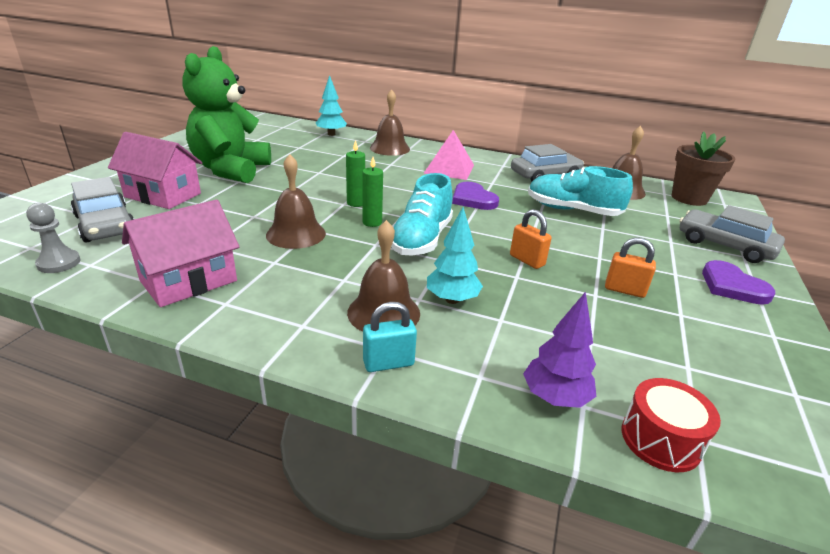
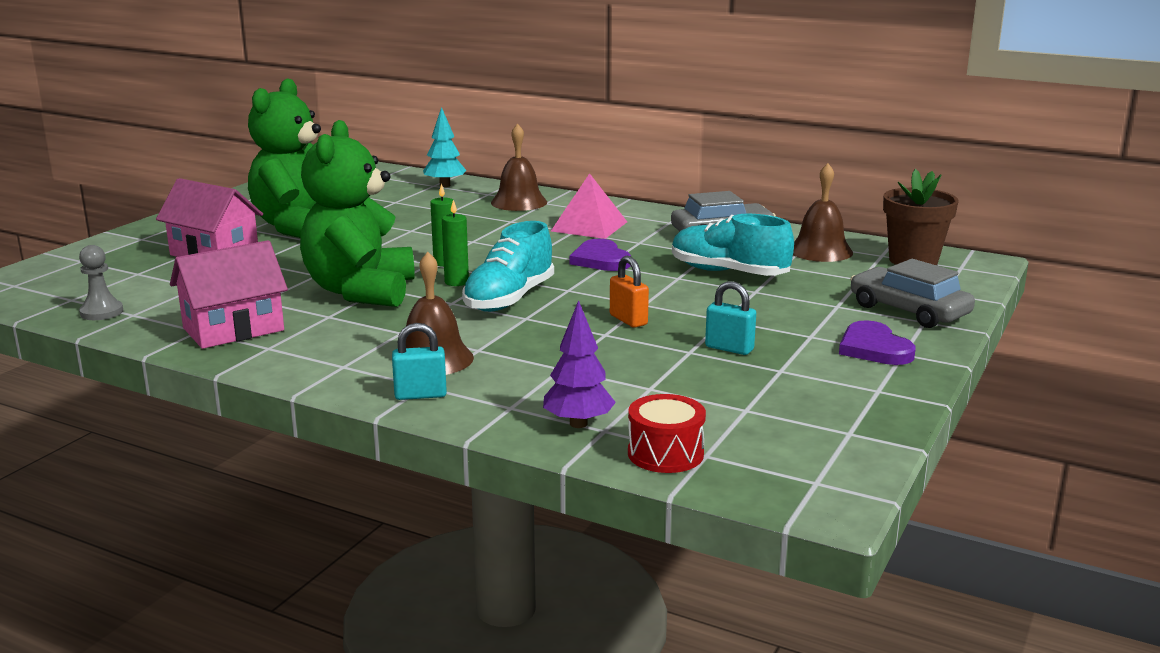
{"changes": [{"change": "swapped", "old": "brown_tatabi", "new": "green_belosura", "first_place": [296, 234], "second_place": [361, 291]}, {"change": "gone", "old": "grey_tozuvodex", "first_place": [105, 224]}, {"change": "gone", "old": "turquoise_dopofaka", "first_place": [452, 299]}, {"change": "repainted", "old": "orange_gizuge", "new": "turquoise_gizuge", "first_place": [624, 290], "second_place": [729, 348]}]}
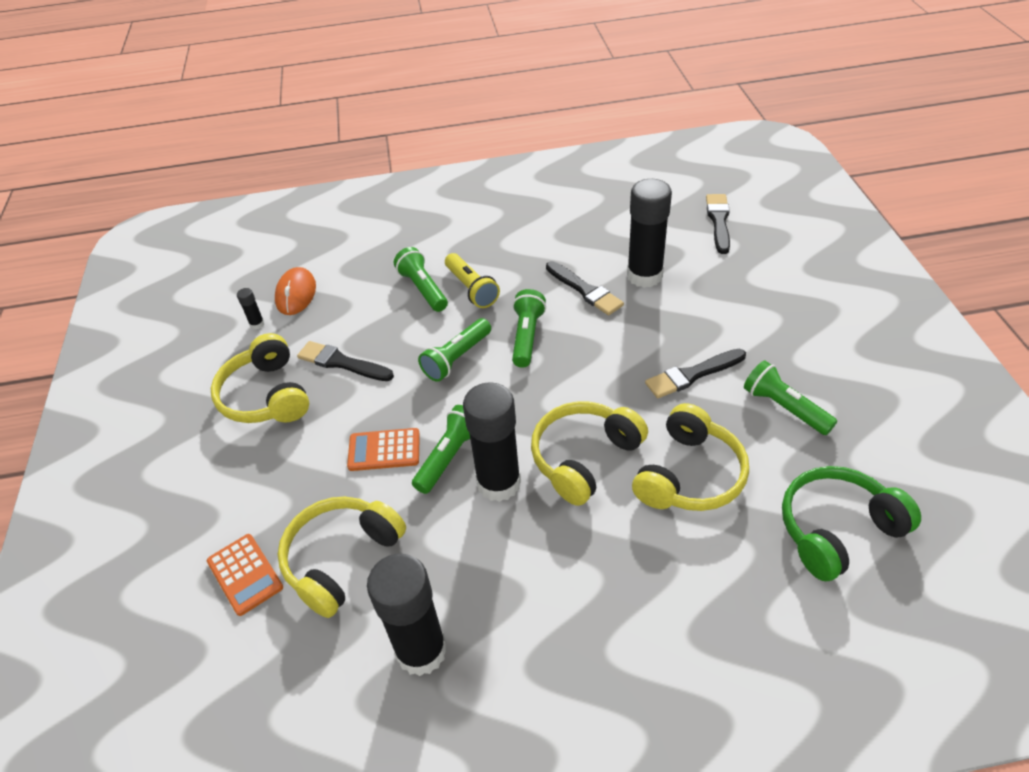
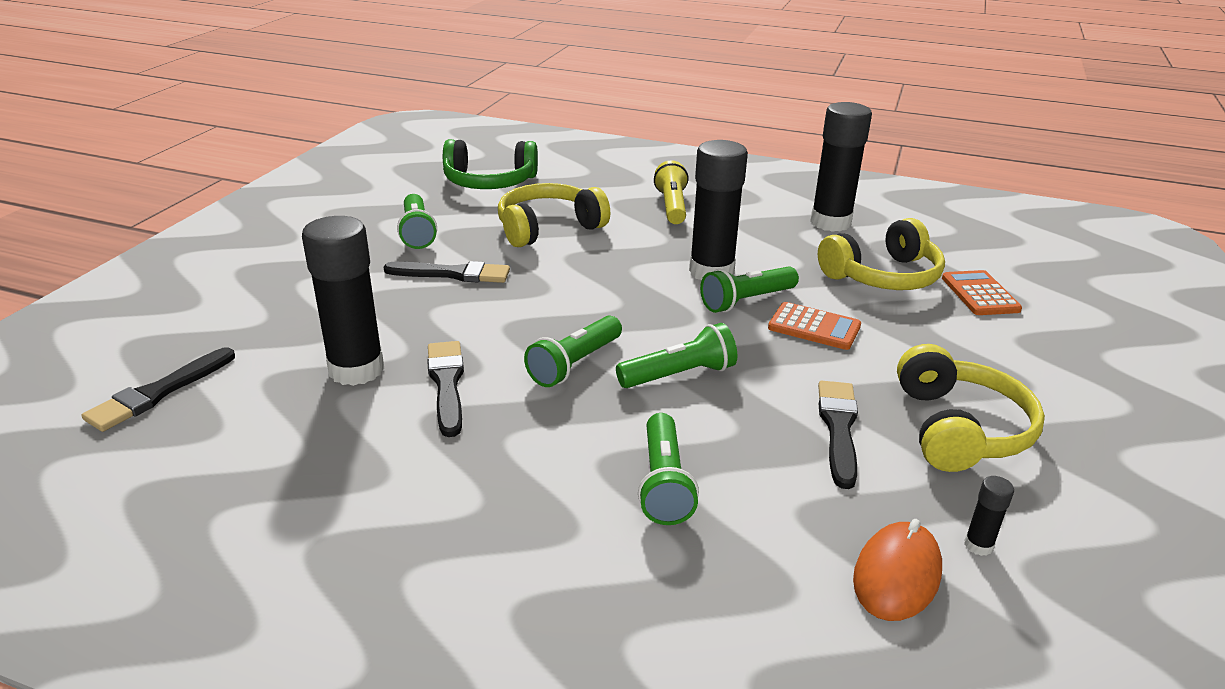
{"changes": [{"change": "shifted", "old": "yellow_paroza", "first_place": [471, 289], "second_place": [672, 206]}, {"change": "rotated", "old": "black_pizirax", "first_place": [342, 363], "second_place": [838, 428], "degrees": -135}, {"change": "gone", "old": "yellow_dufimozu", "first_place": [584, 458]}]}
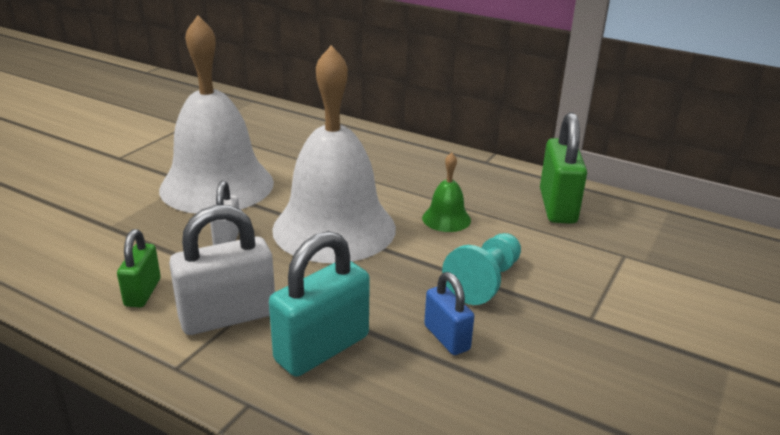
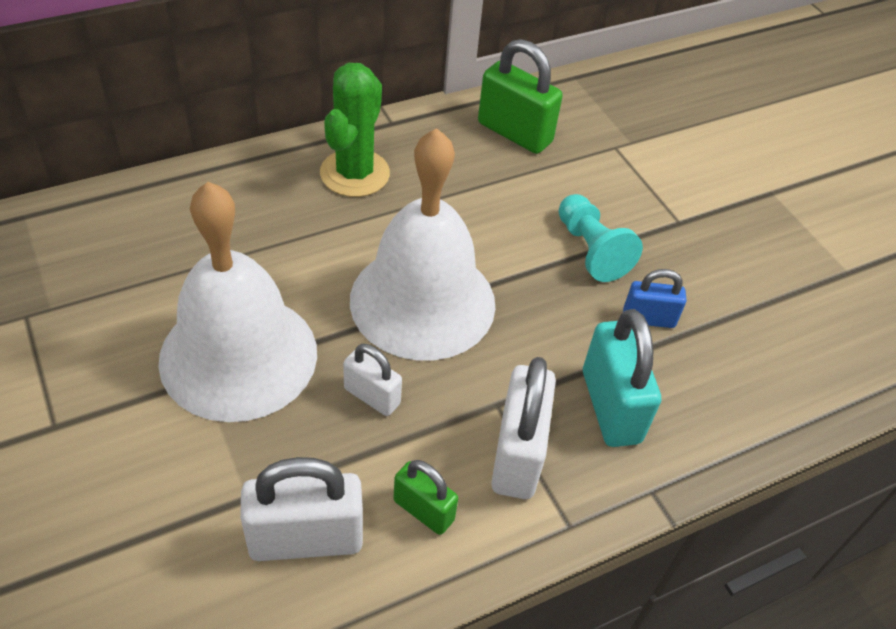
{"changes": [{"change": "gone", "old": "green_tatabi", "first_place": [446, 219]}, {"change": "new", "new": "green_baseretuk", "second_place": [355, 173]}, {"change": "new", "new": "white_gizuge", "second_place": [306, 539]}]}
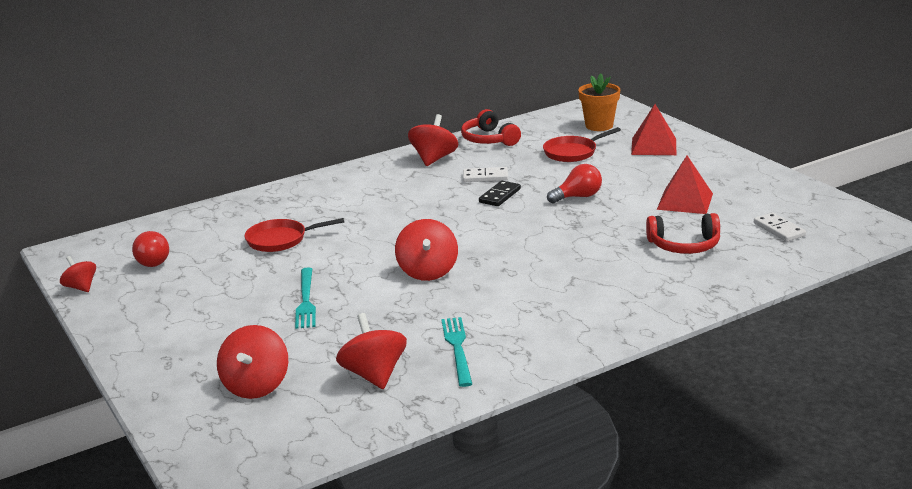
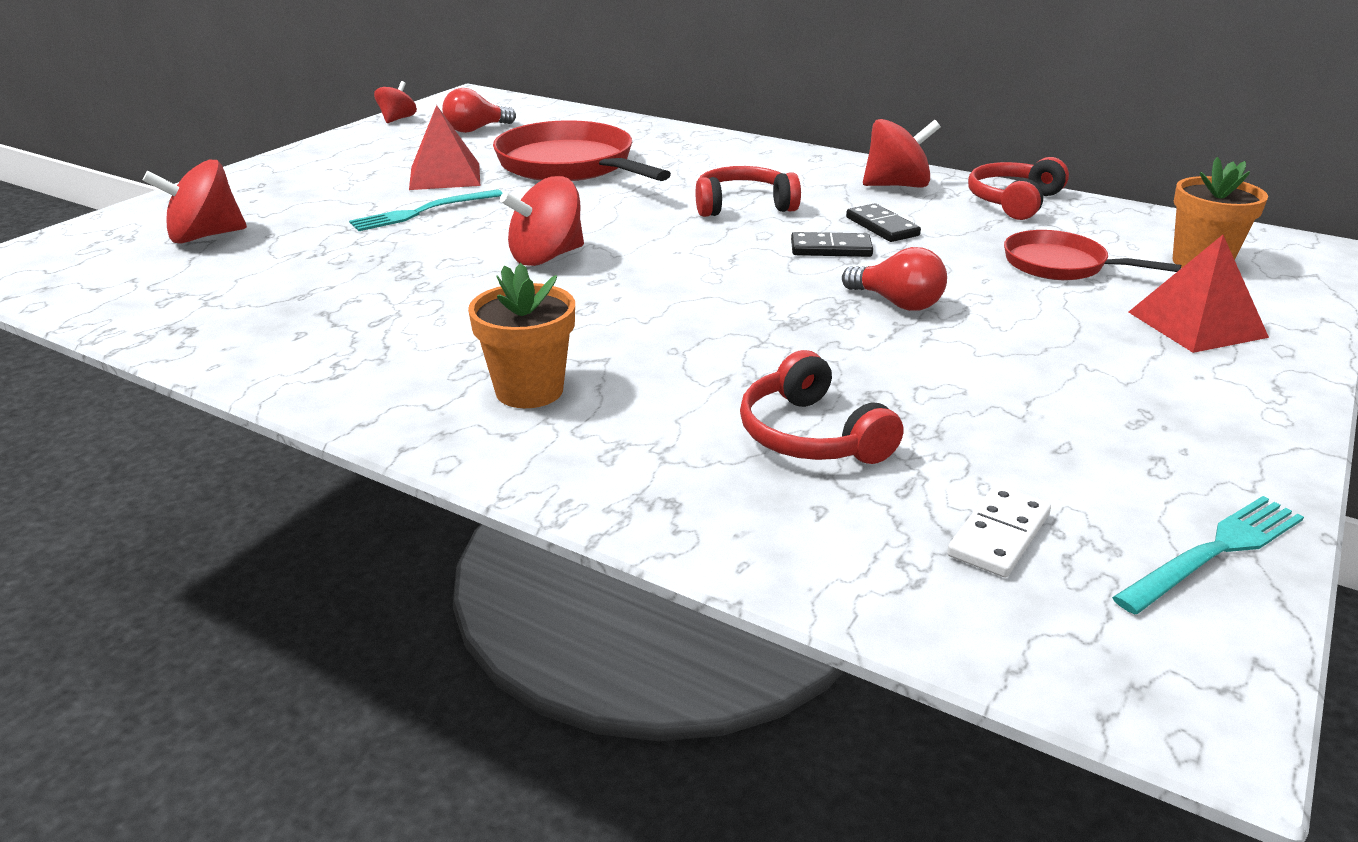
{"changes": [{"change": "shifted", "old": "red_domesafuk", "first_place": [685, 201], "second_place": [445, 176]}, {"change": "repainted", "old": "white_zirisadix", "new": "black_zirisadix", "first_place": [485, 177], "second_place": [882, 226]}, {"change": "scaled", "old": "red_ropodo", "first_place": [281, 240], "second_place": [570, 166], "factor": 1.72}, {"change": "gone", "old": "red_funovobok", "first_place": [374, 375]}, {"change": "shifted", "old": "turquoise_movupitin", "first_place": [457, 348], "second_place": [1214, 552]}, {"change": "new", "new": "red_dufimozu", "second_place": [743, 206]}, {"change": "new", "new": "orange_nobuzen", "second_place": [529, 391]}]}
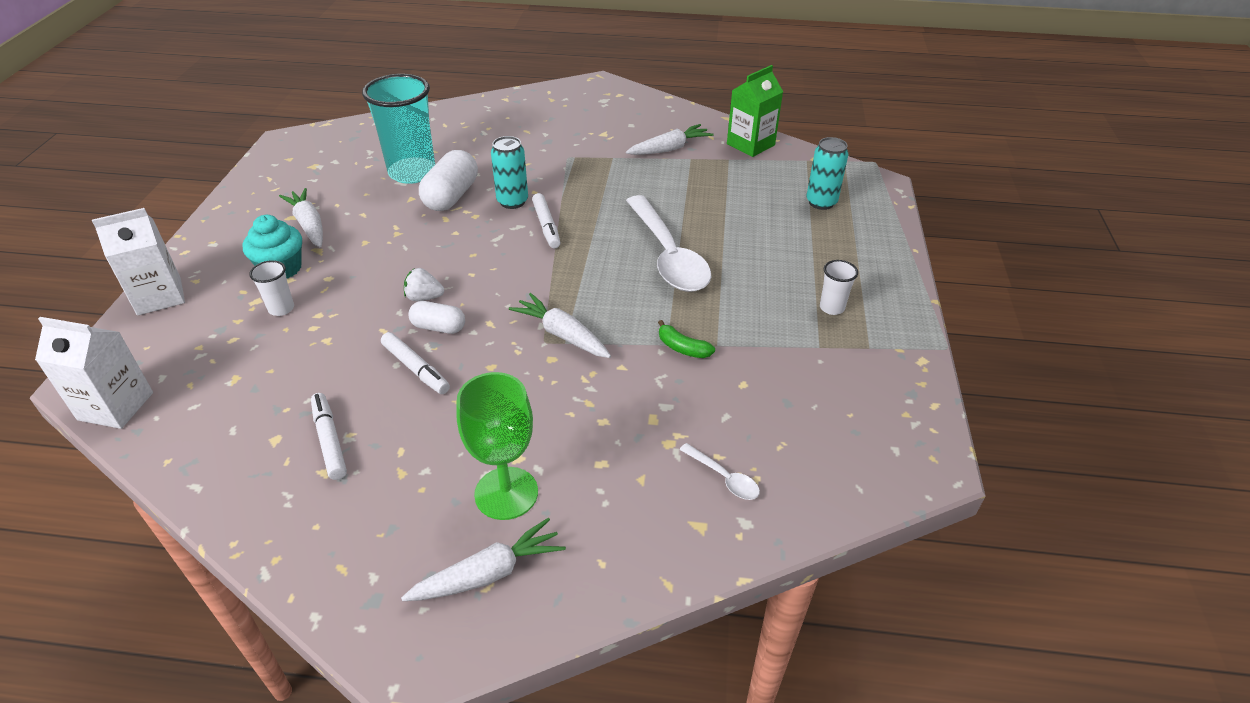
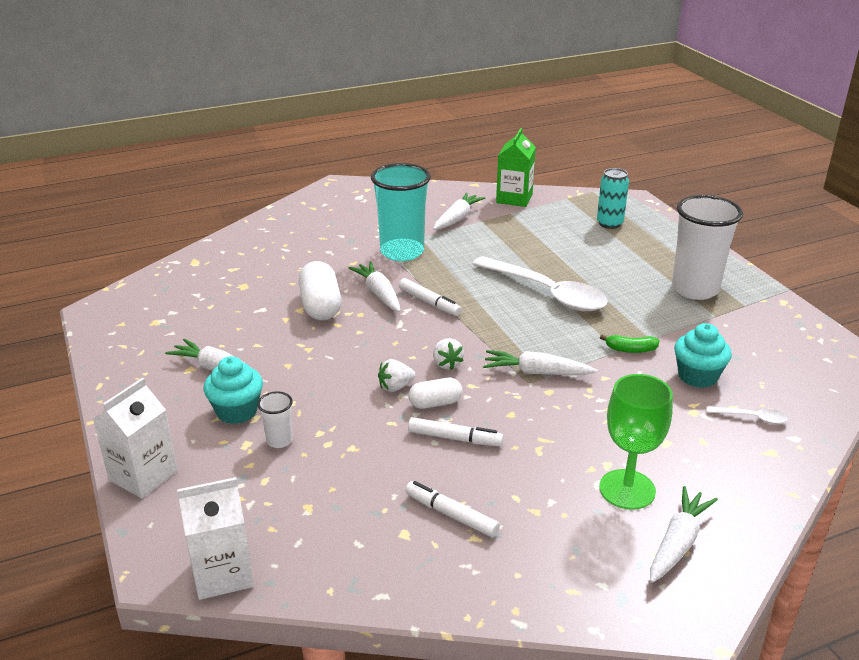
{"changes": [{"change": "shifted", "old": "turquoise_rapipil", "first_place": [412, 172], "second_place": [402, 252]}, {"change": "swapped", "old": "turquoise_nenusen", "new": "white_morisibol", "first_place": [512, 201], "second_place": [379, 294]}, {"change": "scaled", "old": "white_rapipil", "first_place": [832, 308], "second_place": [695, 289], "factor": 2.27}, {"change": "new", "new": "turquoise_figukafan", "second_place": [697, 376]}, {"change": "new", "new": "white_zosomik", "second_place": [446, 364]}]}
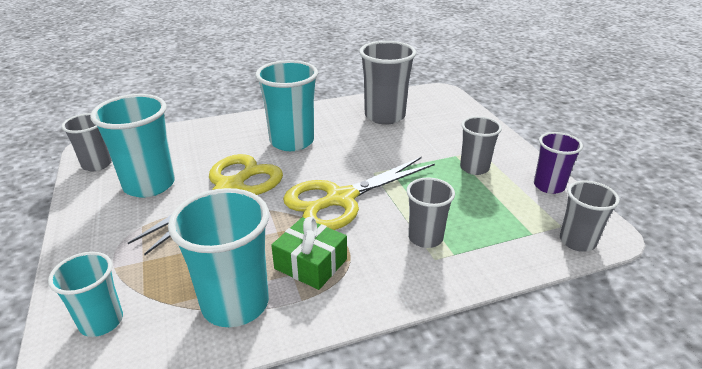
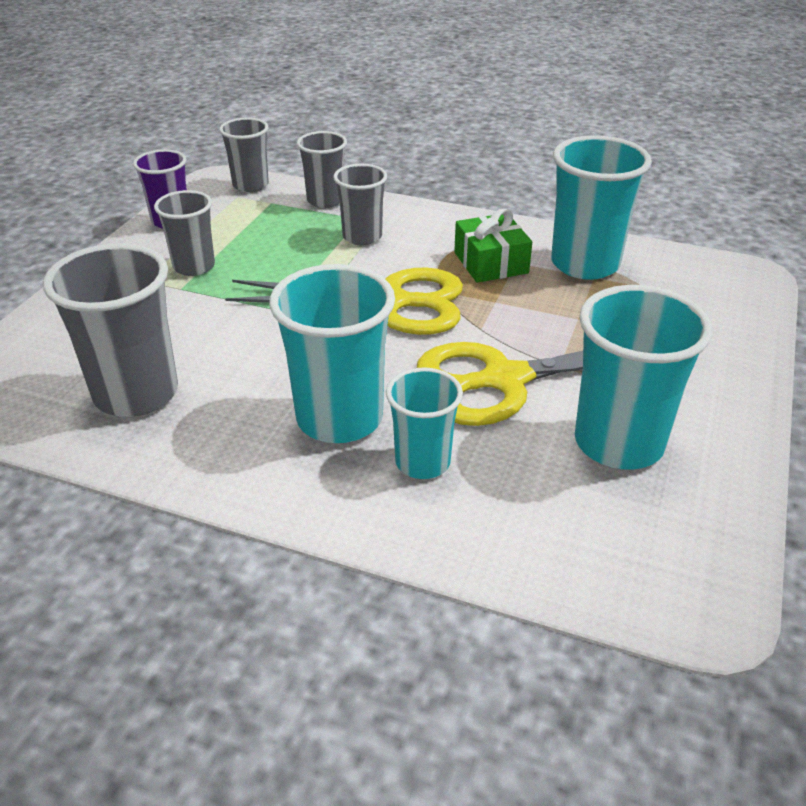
{"changes": [{"change": "shifted", "old": "grey_rapipil", "first_place": [97, 164], "second_place": [325, 200]}, {"change": "shifted", "old": "turquoise_rapipil", "first_place": [101, 321], "second_place": [422, 462]}]}
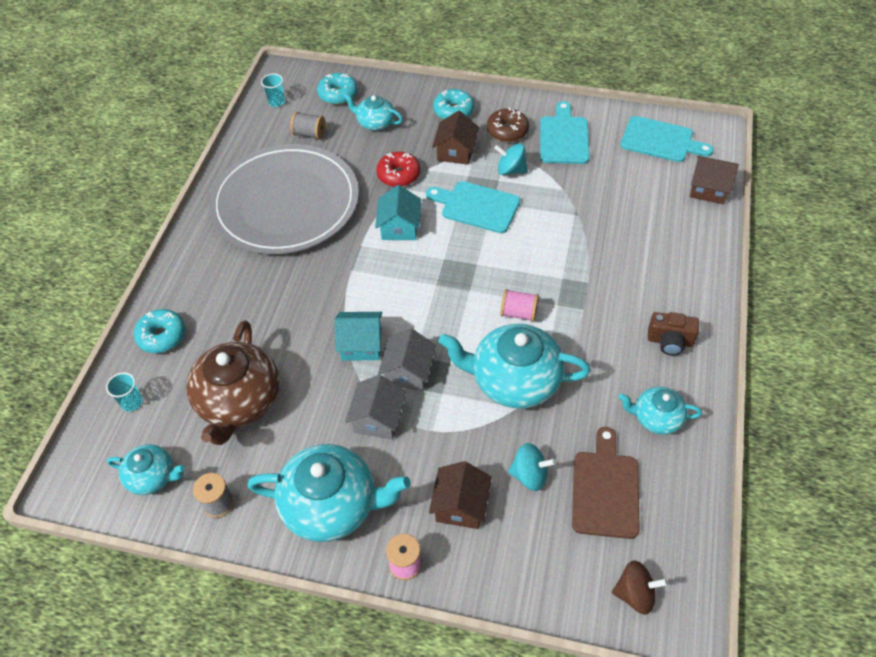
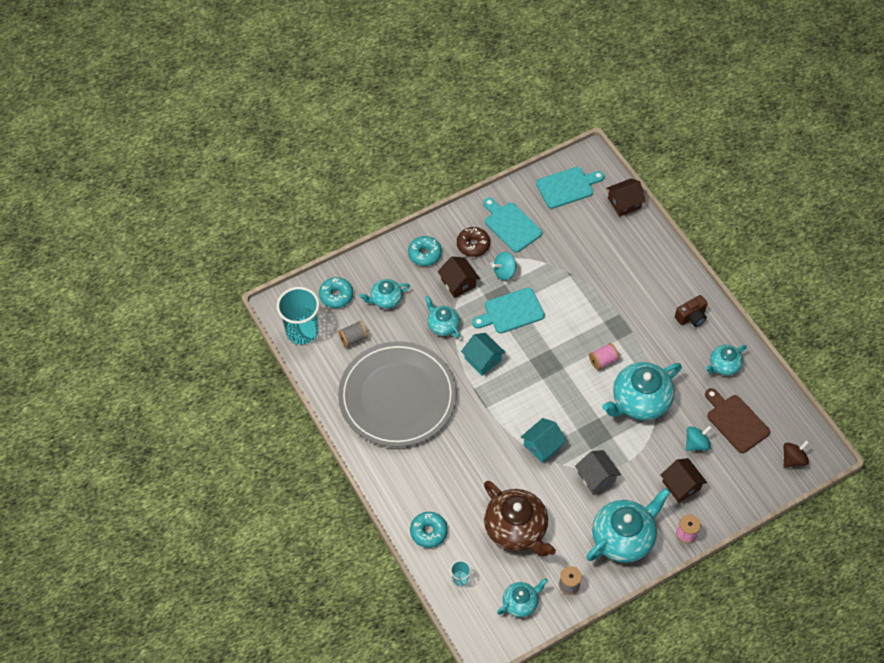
{"changes": [{"change": "scaled", "old": "turquoise_rapipil", "first_place": [276, 102], "second_place": [302, 331], "factor": 2.25}, {"change": "swapped", "old": "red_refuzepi", "new": "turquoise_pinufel", "first_place": [398, 175], "second_place": [442, 325]}, {"change": "gone", "old": "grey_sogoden", "first_place": [408, 372]}]}
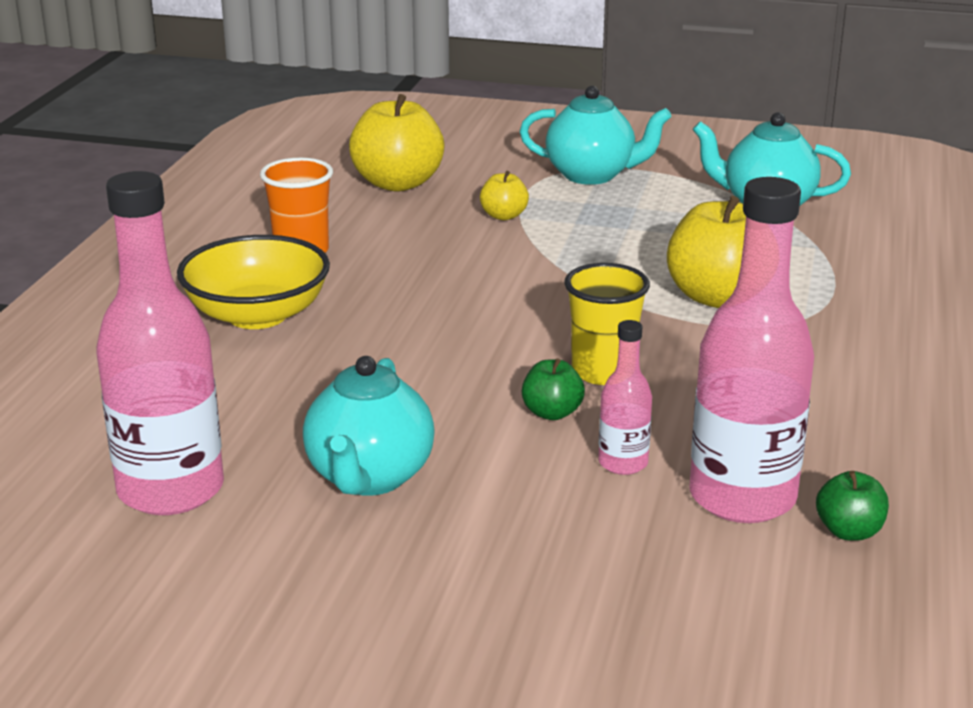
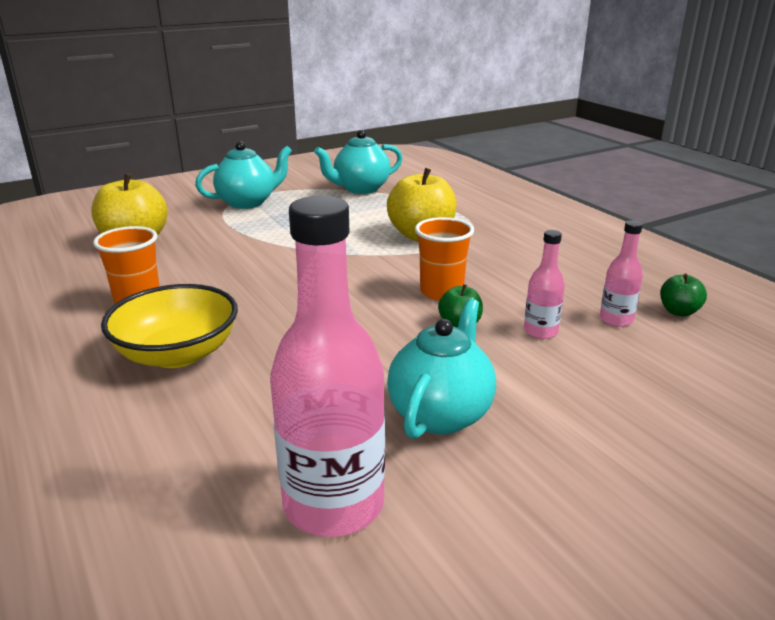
{"changes": [{"change": "gone", "old": "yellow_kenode", "first_place": [504, 216]}, {"change": "scaled", "old": "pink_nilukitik", "first_place": [742, 497], "second_place": [616, 320], "factor": 0.48}, {"change": "repainted", "old": "yellow_rapipil", "new": "orange_rapipil", "first_place": [603, 371], "second_place": [441, 292]}, {"change": "rotated", "old": "turquoise_pinufel", "first_place": [369, 477], "second_place": [441, 414], "degrees": -120}]}
